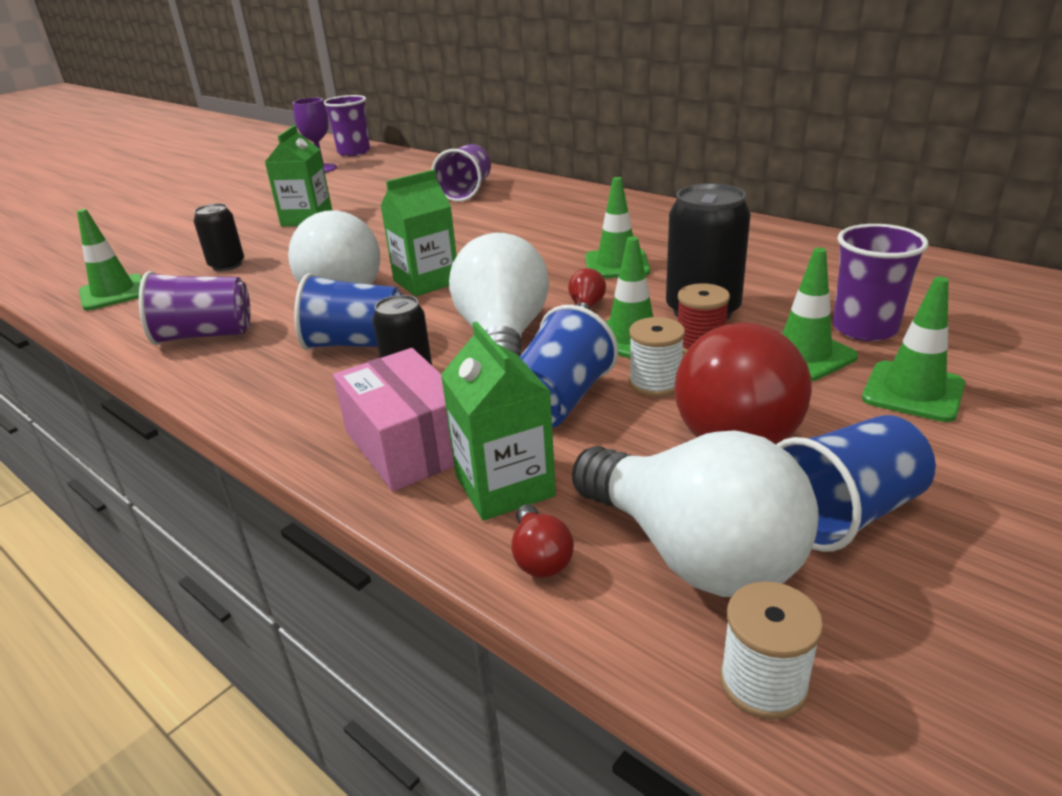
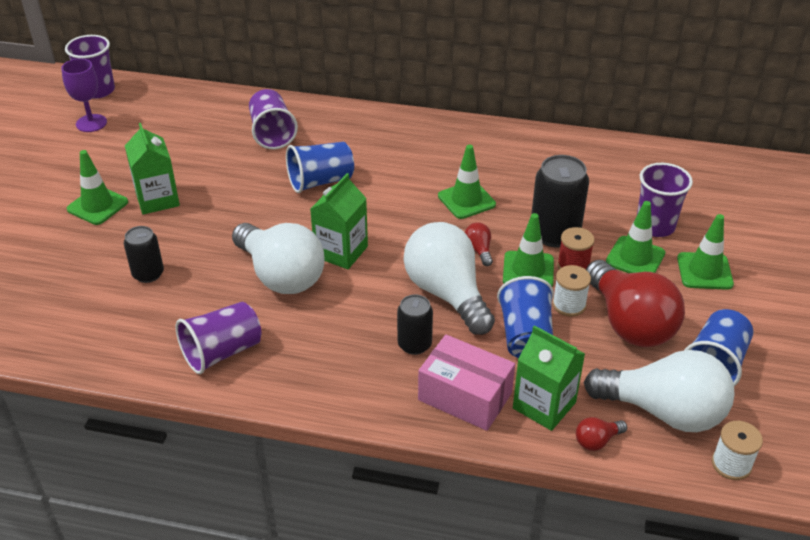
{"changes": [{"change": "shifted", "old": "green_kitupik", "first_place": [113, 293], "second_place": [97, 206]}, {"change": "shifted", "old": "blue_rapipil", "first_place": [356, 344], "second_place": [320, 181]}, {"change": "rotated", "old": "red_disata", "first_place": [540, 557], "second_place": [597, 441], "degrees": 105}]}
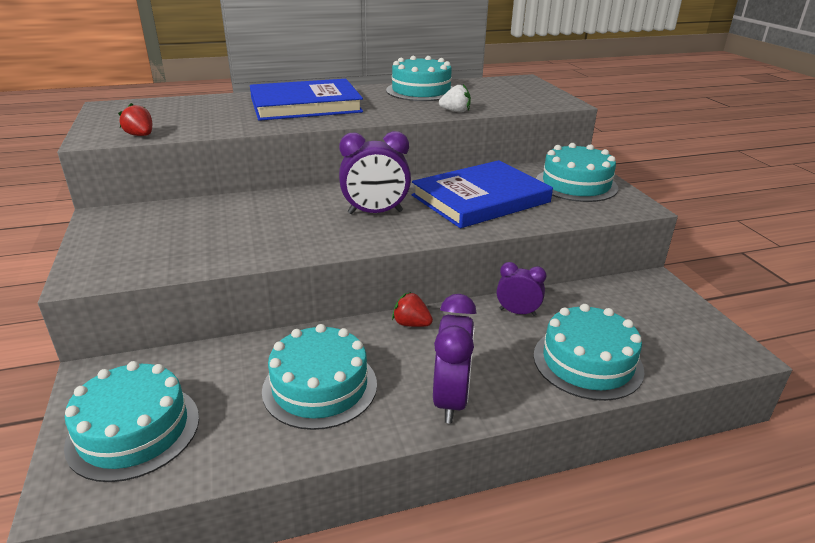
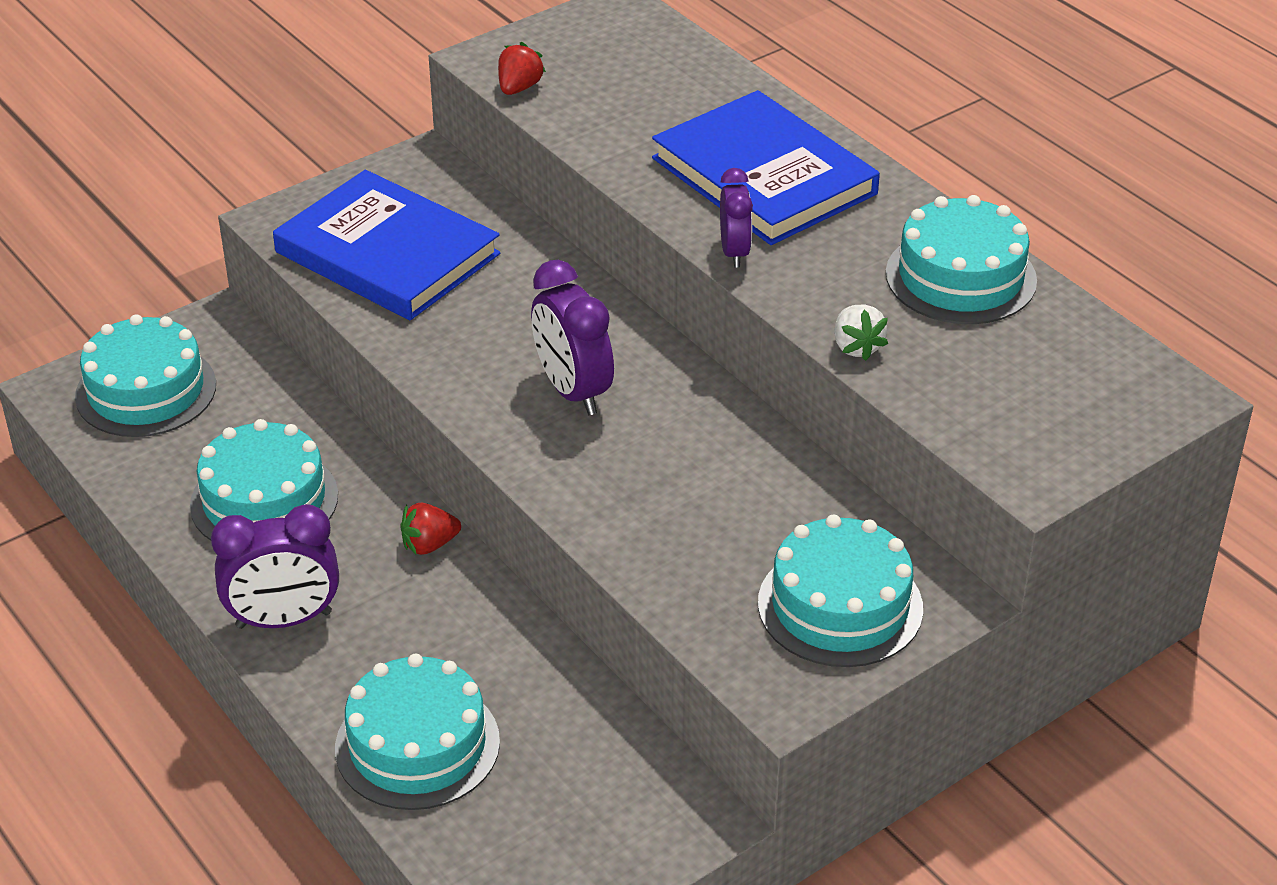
{"changes": [{"change": "shifted", "old": "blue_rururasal", "first_place": [480, 199], "second_place": [387, 253]}, {"change": "shifted", "old": "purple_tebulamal", "first_place": [517, 312], "second_place": [734, 252]}, {"change": "rotated", "old": "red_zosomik", "first_place": [411, 324], "second_place": [429, 545], "degrees": -120}]}
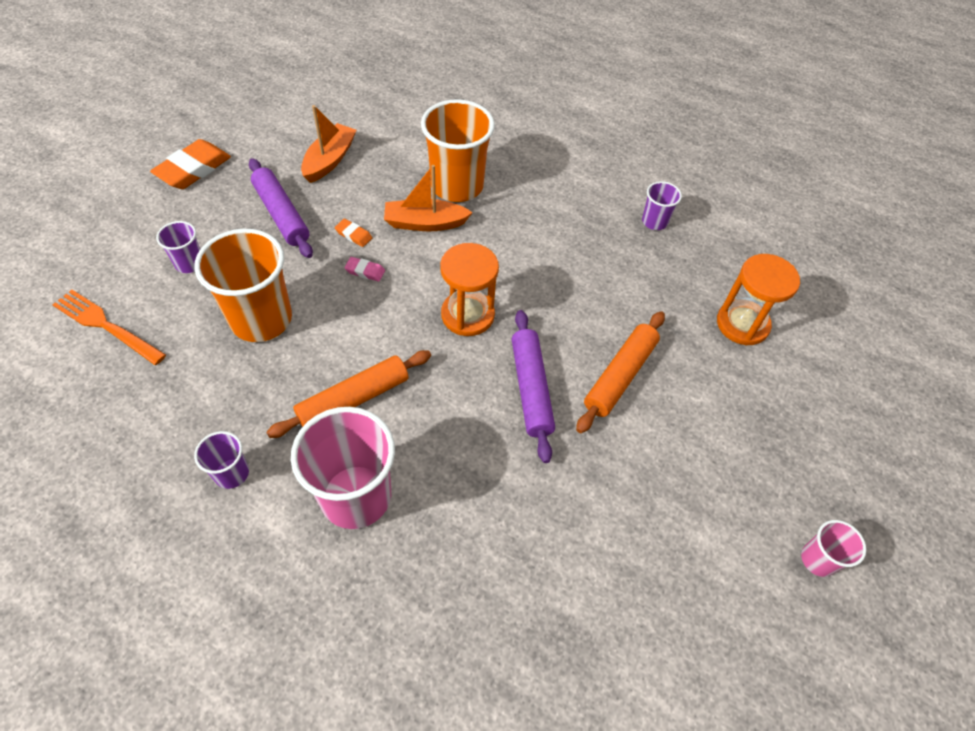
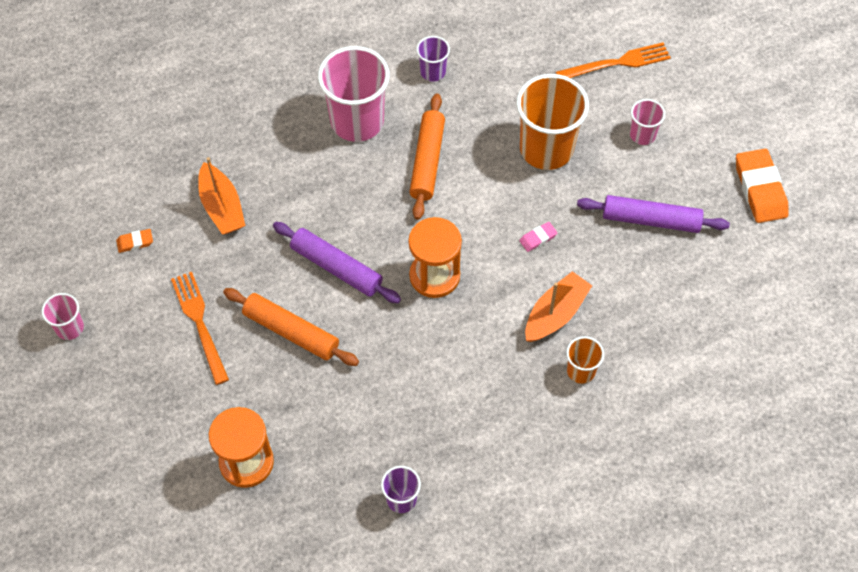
{"changes": [{"change": "scaled", "old": "orange_rapipil", "first_place": [457, 186], "second_place": [581, 371], "factor": 0.49}, {"change": "shifted", "old": "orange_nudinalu", "first_place": [329, 160], "second_place": [222, 207]}, {"change": "shifted", "old": "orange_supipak", "first_place": [353, 235], "second_place": [135, 242]}, {"change": "repainted", "old": "purple_rapipil", "new": "pink_rapipil", "first_place": [189, 263], "second_place": [642, 135]}, {"change": "rotated", "old": "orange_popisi", "first_place": [620, 376], "second_place": [291, 332], "degrees": -45}, {"change": "new", "new": "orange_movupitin", "second_place": [199, 322]}]}
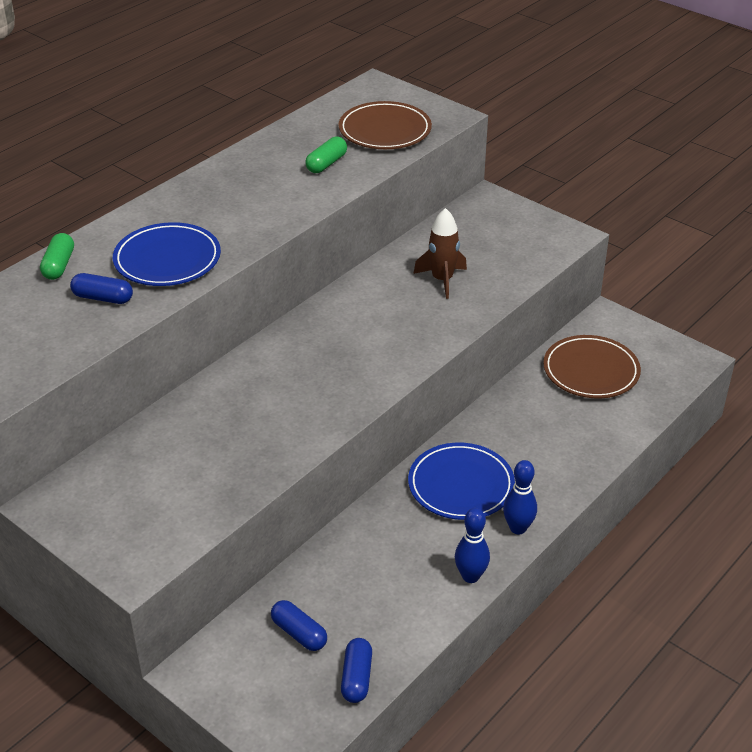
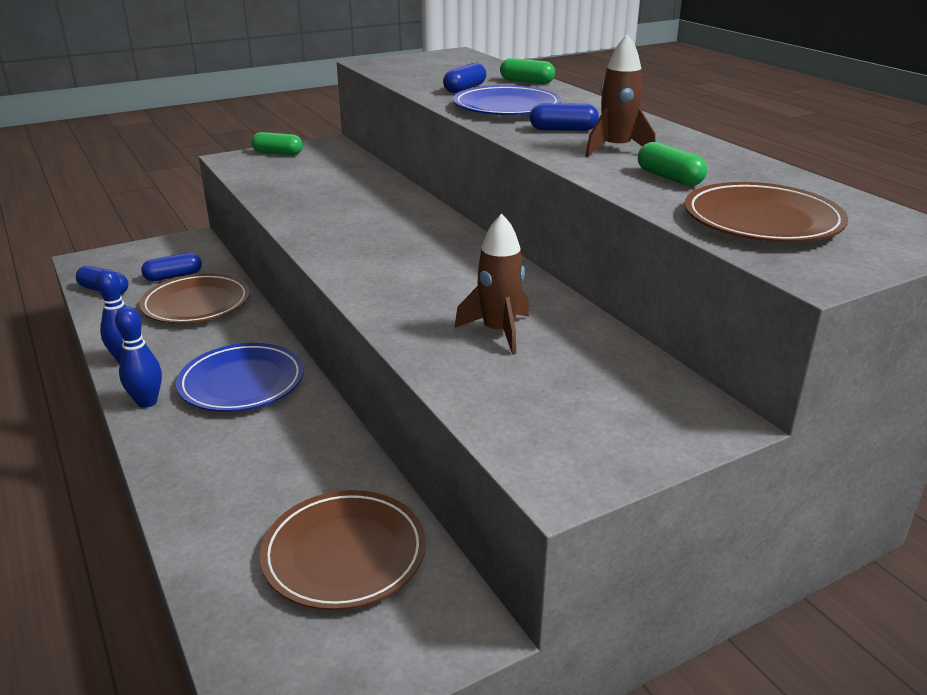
{"changes": [{"change": "new", "new": "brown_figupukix", "second_place": [616, 149]}, {"change": "new", "new": "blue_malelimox", "second_place": [563, 130]}, {"change": "new", "new": "green_malelimox", "second_place": [278, 153]}, {"change": "new", "new": "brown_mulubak", "second_place": [196, 304]}]}
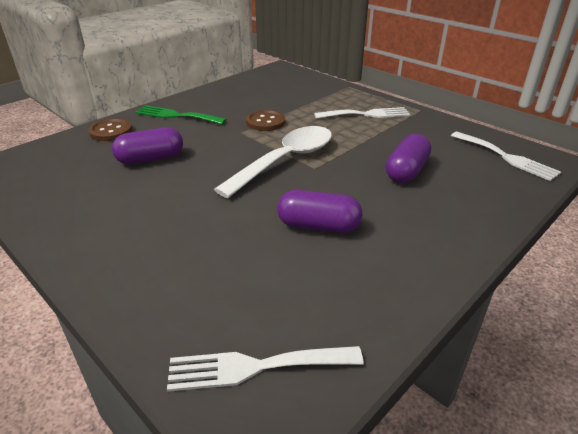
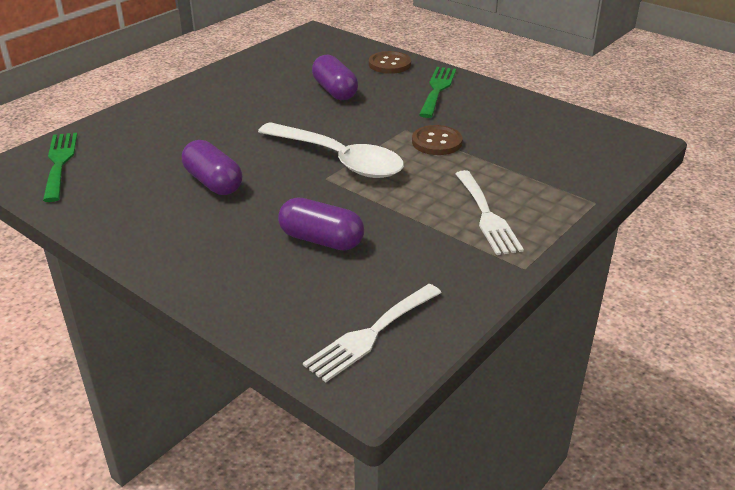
{"changes": [{"change": "rotated", "old": "purple_malelimox", "first_place": [318, 226], "second_place": [213, 182], "degrees": -45}, {"change": "repainted", "old": "white_movupitin", "new": "green_movupitin", "first_place": [256, 367], "second_place": [59, 163]}]}
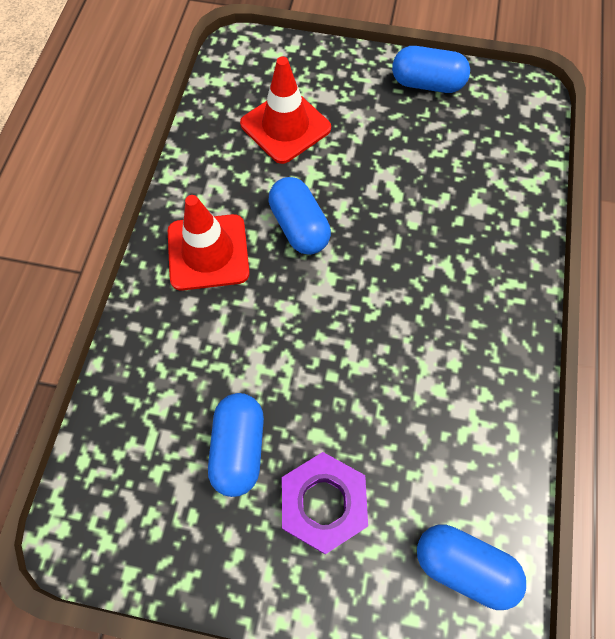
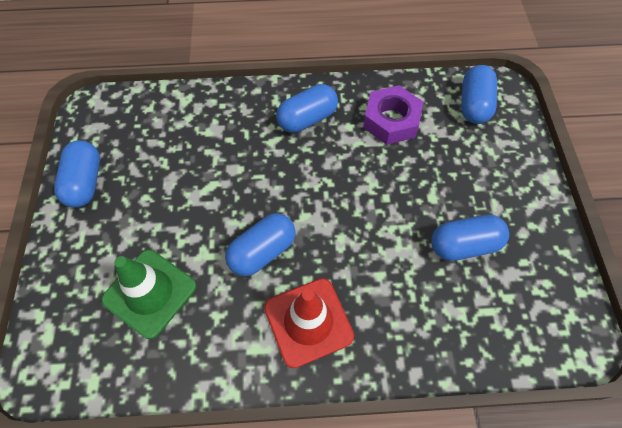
{"changes": [{"change": "repainted", "old": "red_kitupik", "new": "green_kitupik", "first_place": [285, 126], "second_place": [150, 293]}, {"change": "shifted", "old": "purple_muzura", "first_place": [323, 504], "second_place": [391, 120]}, {"change": "new", "new": "blue_malelimox", "second_place": [307, 119]}]}
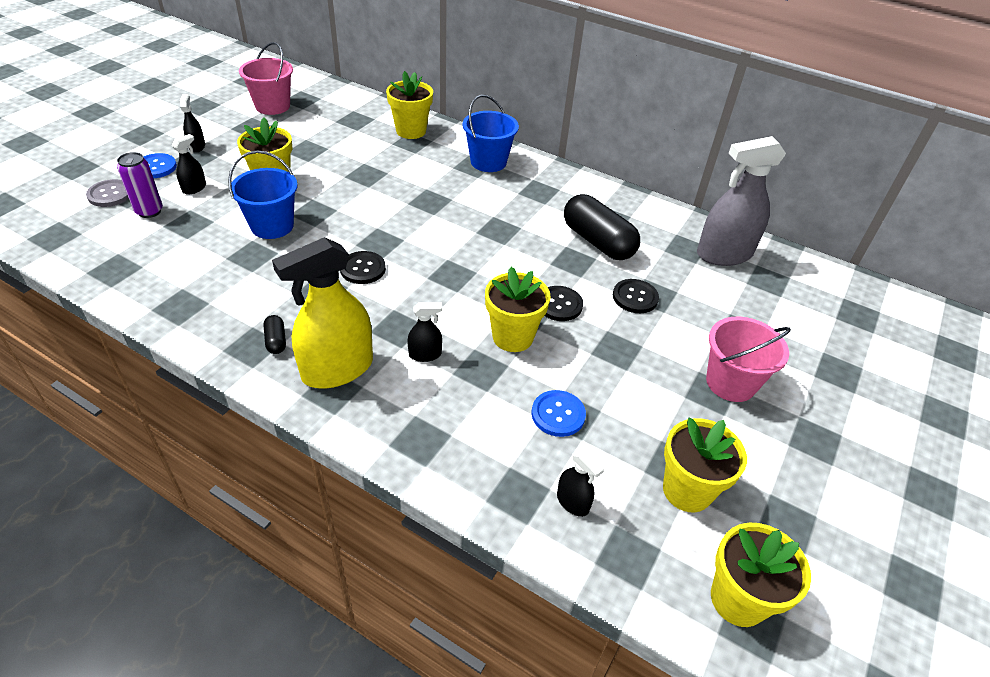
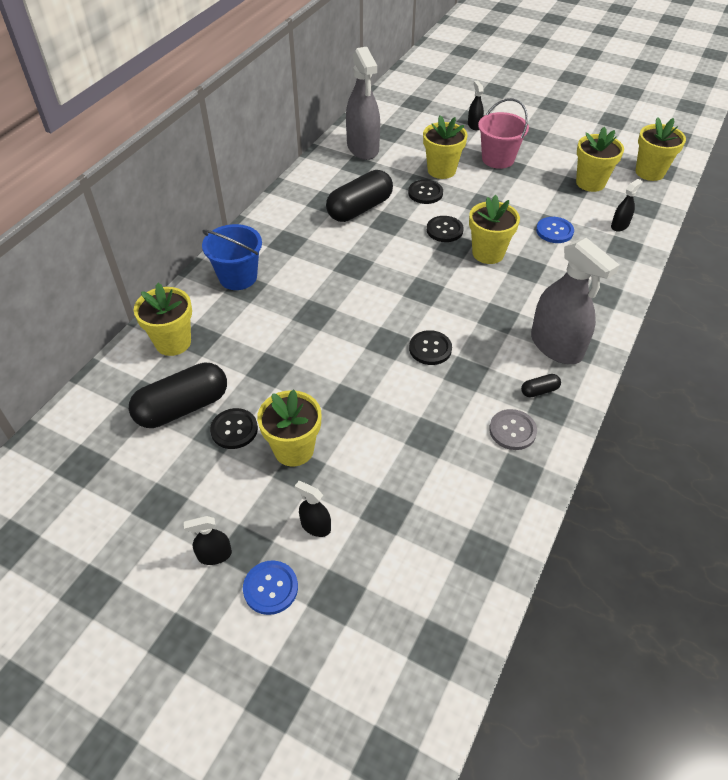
{"changes": [{"change": "gone", "old": "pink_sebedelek", "first_place": [272, 106]}, {"change": "gone", "old": "blue_sebedelek", "first_place": [272, 226]}, {"change": "gone", "old": "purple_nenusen", "first_place": [149, 211]}, {"change": "shifted", "old": "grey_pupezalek", "first_place": [110, 194], "second_place": [512, 430]}, {"change": "repainted", "old": "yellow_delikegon", "new": "grey_delikegon", "first_place": [337, 369], "second_place": [556, 346]}, {"change": "shifted", "old": "black_delikegon", "first_place": [425, 354], "second_place": [474, 125]}, {"change": "new", "new": "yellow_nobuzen", "second_place": [441, 170]}, {"change": "new", "new": "black_malelimox", "second_place": [182, 407]}, {"change": "new", "new": "black_pupezalek", "second_place": [234, 429]}]}
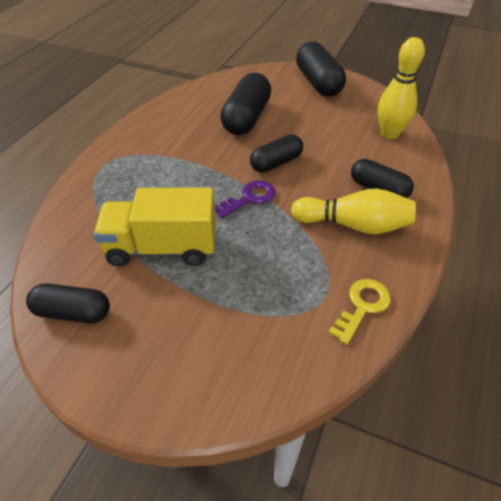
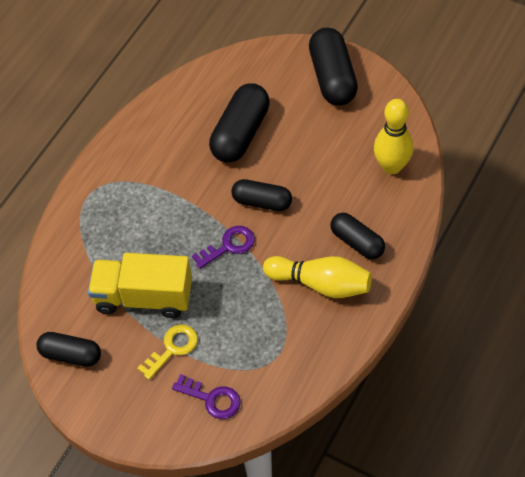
{"changes": [{"change": "rotated", "old": "black_malelimox", "first_place": [276, 163], "second_place": [262, 202], "degrees": 45}, {"change": "shifted", "old": "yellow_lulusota", "first_place": [362, 306], "second_place": [172, 348]}, {"change": "new", "new": "purple_lulusota", "second_place": [212, 399]}]}
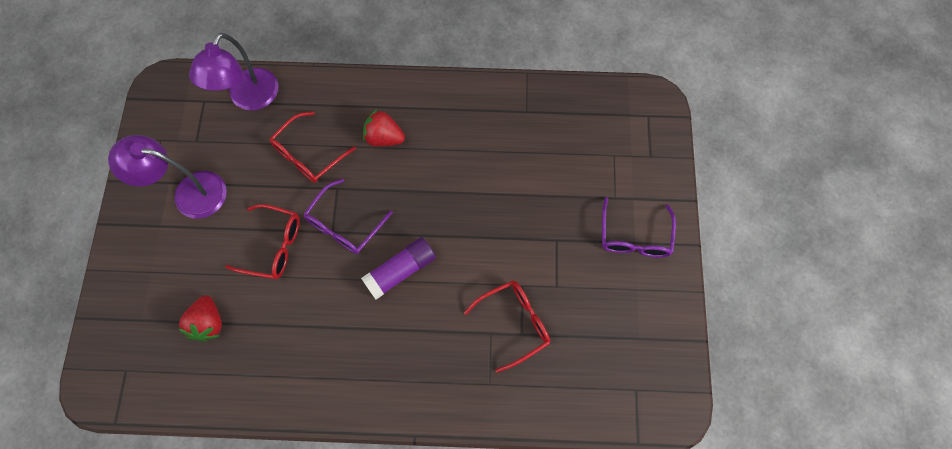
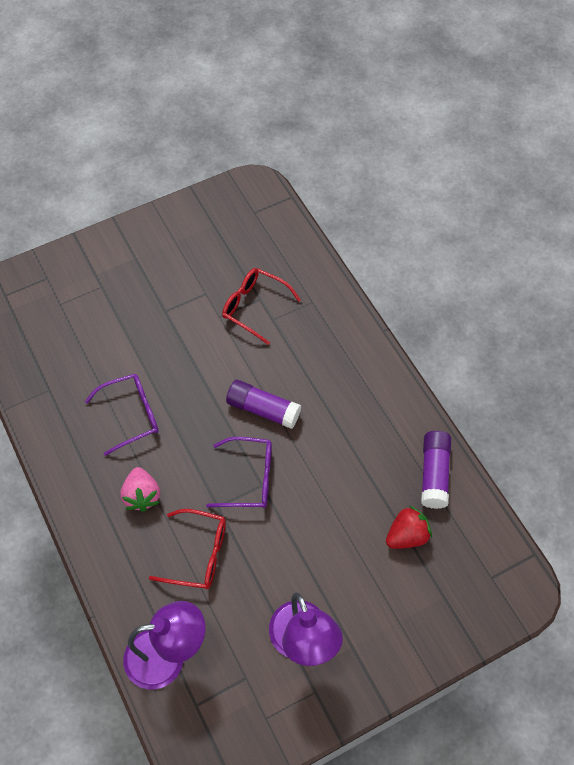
{"changes": [{"change": "repainted", "old": "red_zosomik", "new": "pink_zosomik", "first_place": [384, 138], "second_place": [142, 496]}, {"change": "shifted", "old": "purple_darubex", "first_place": [634, 237], "second_place": [131, 415]}, {"change": "gone", "old": "red_darubex", "first_place": [273, 246]}, {"change": "new", "new": "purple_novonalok", "second_place": [434, 474]}]}
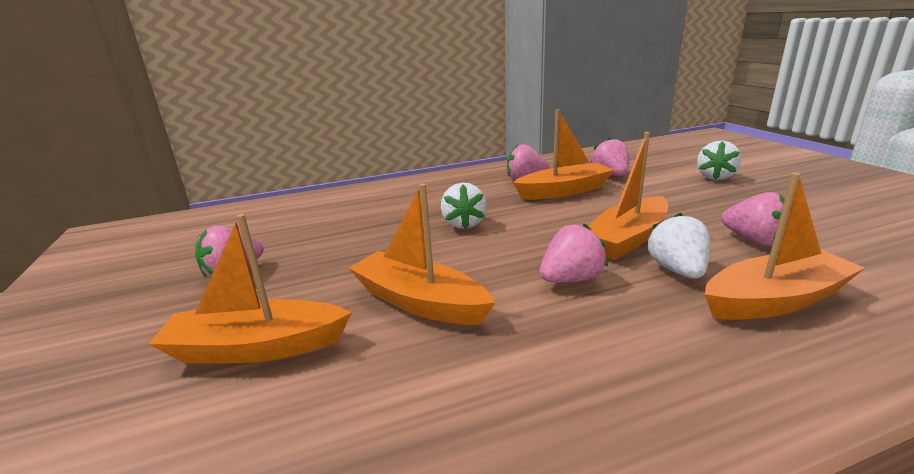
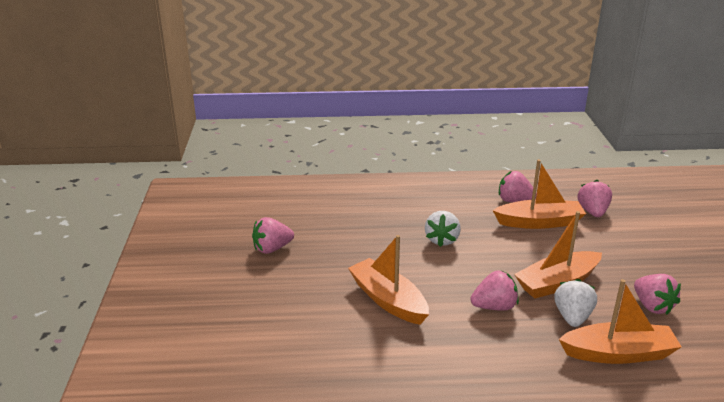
{"changes": [{"change": "gone", "old": "white_zosomik", "first_place": [715, 177]}, {"change": "gone", "old": "orange_nudinalu", "first_place": [256, 348]}]}
